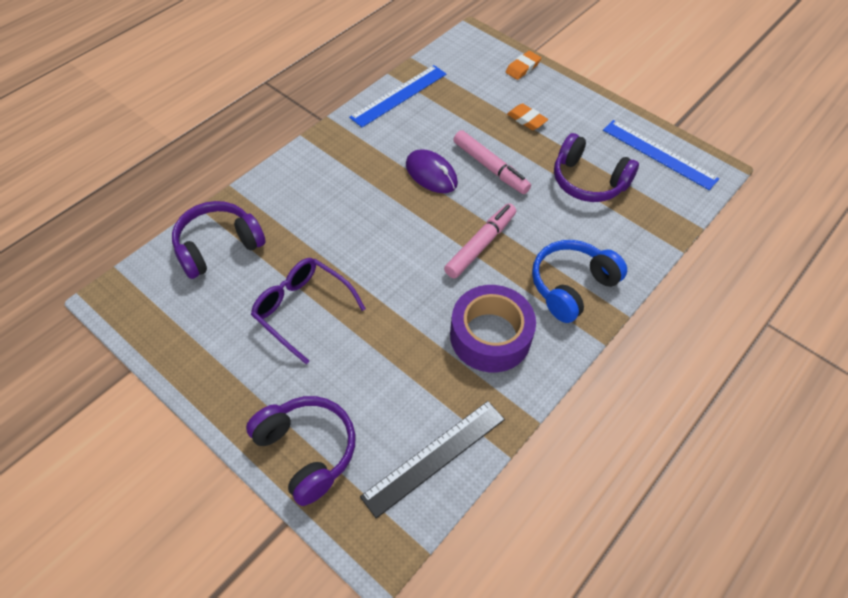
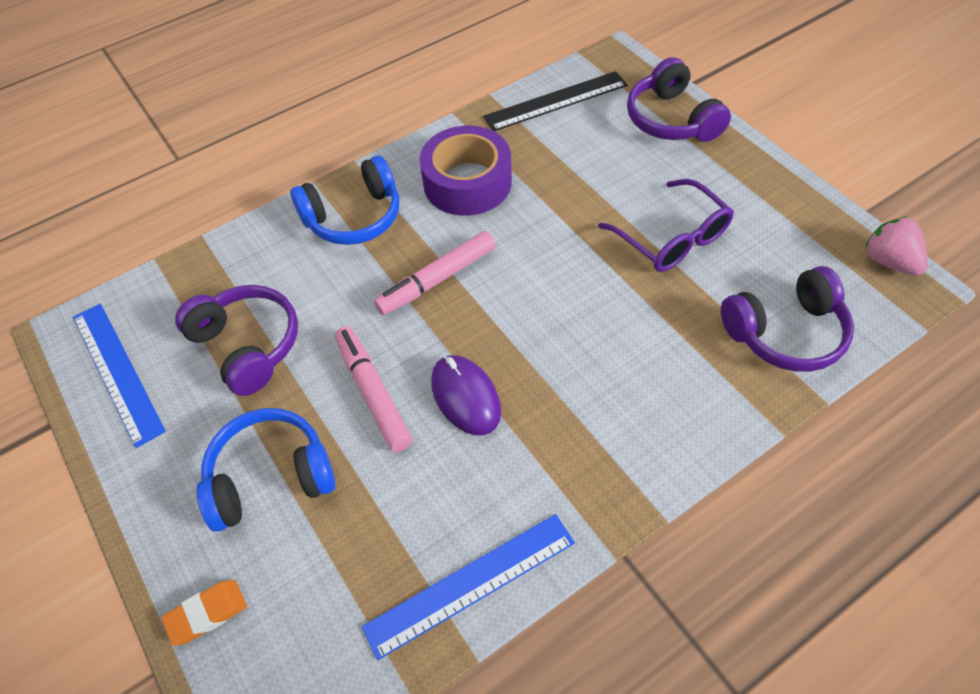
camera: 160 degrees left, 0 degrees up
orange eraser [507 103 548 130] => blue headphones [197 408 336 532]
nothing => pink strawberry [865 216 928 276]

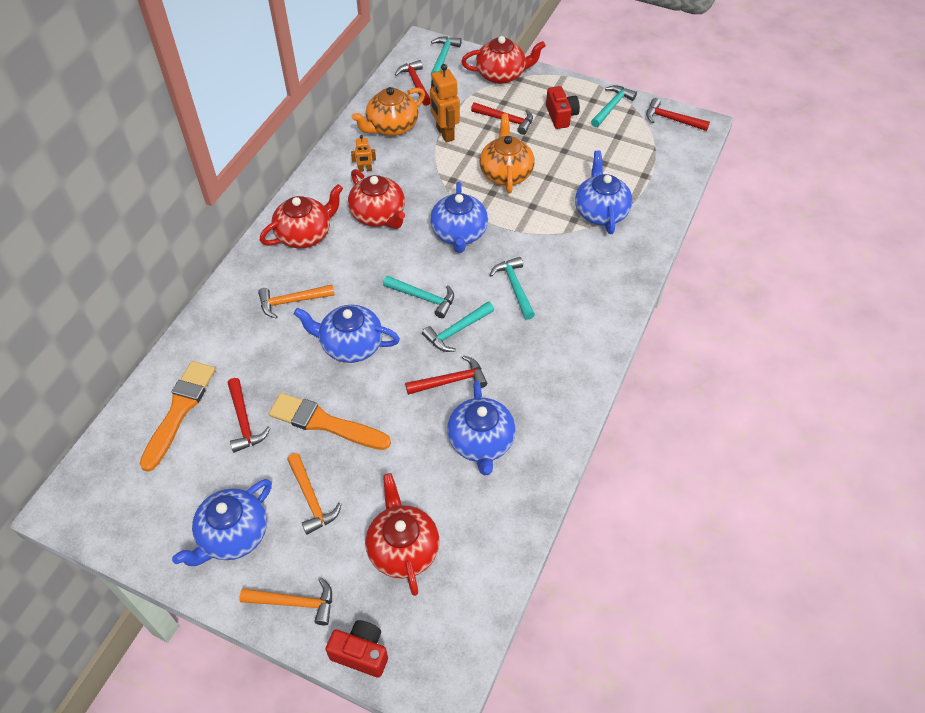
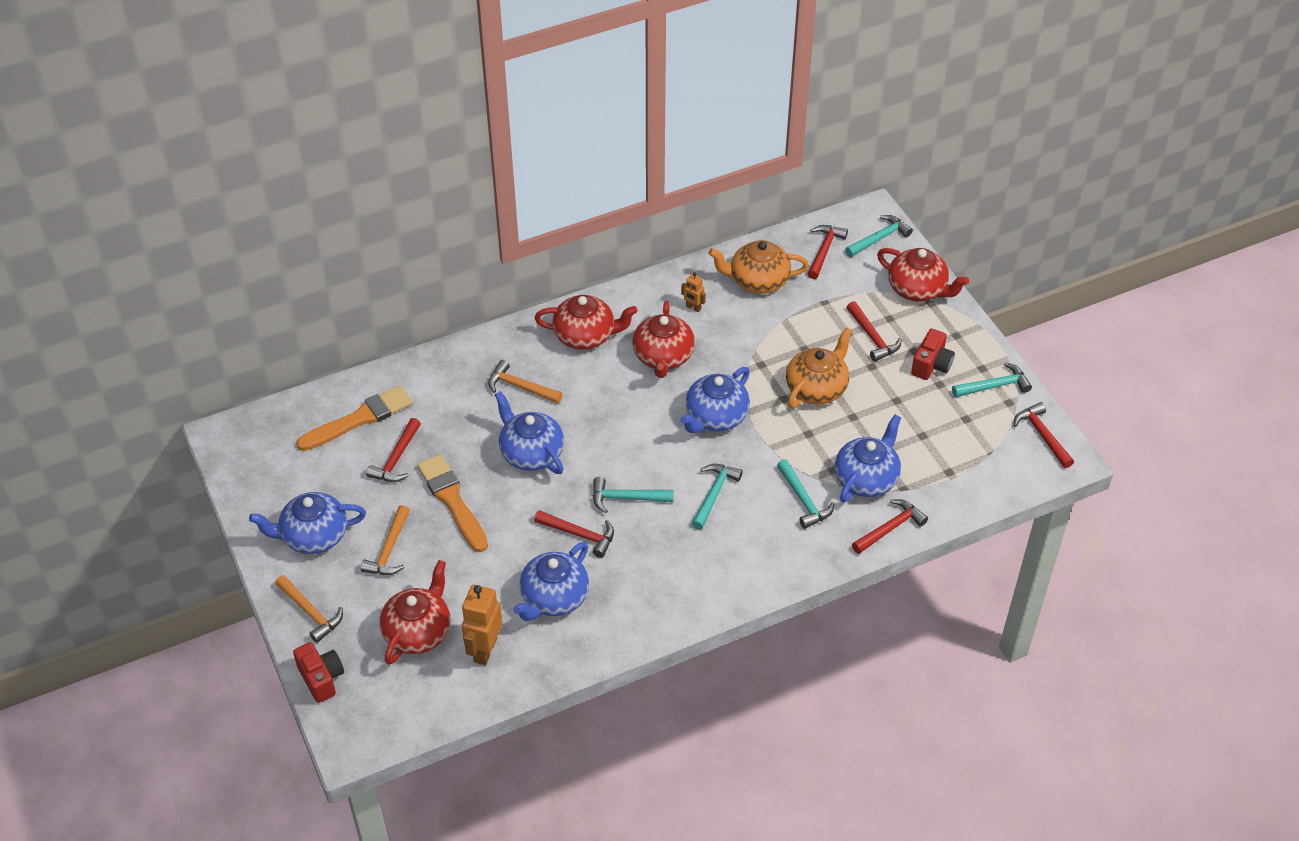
camera: 40 degrees right, 5 degrees down
orange robot [430 64 460 143] => orange robot [462 584 502 665], relocated
turquoise hammer [383 276 454 318] => turquoise hammer [777 459 834 529], relocated
nothing => red hammer [852 499 928 554]

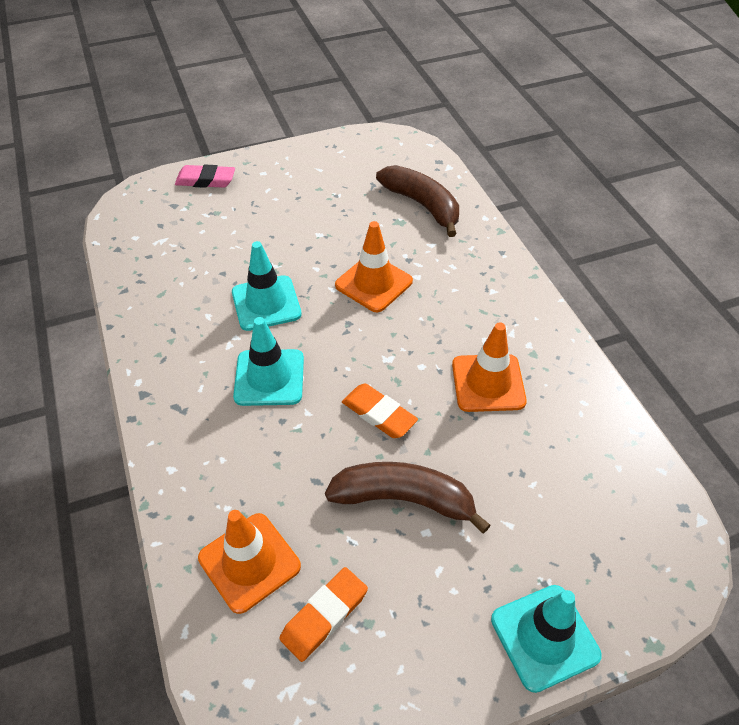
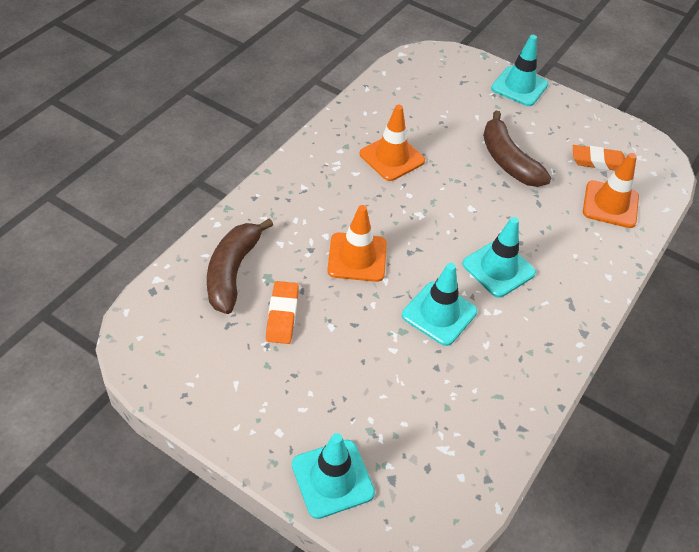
camera: 130 degrees left, 0 degrees up
pink eraser [175 165 235 188] => turquoise traffic cone [292 433 375 519]
orange eraser [342 384 418 438] => orange eraser [266 281 299 344], relocated

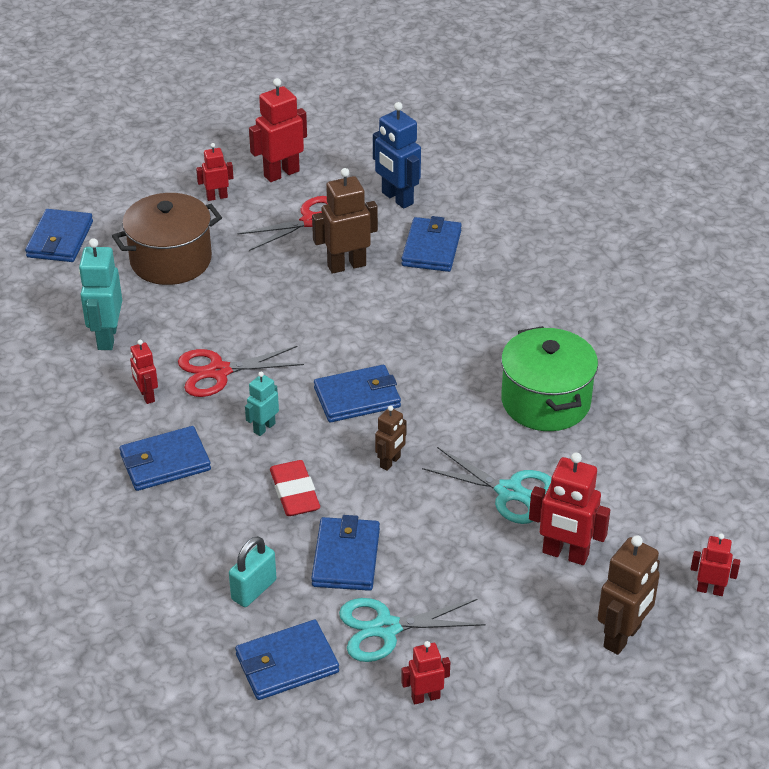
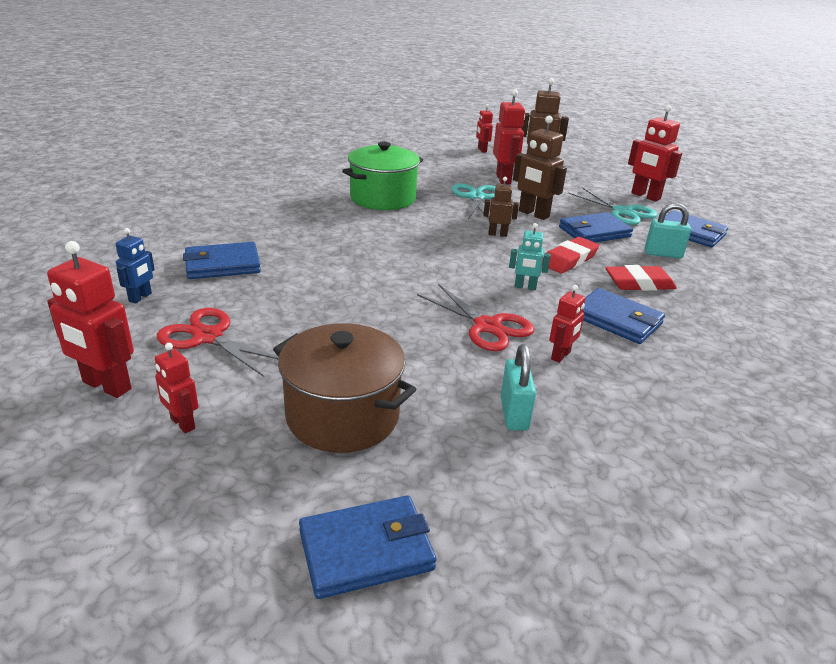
camera: 120 degrees left, 10 degrees down
blue robot [373 102 421 209] => blue robot [116 228 155 304], x0.58
brown robot [312 168 378 274] => brown robot [513 116 567 220], relocated
turquoise robot [79 238 122 350] => turquoise padlock [501 344 536 431]
blue wallet [314 365 401 422] => nothing
red robot [401 641 450 704] => red robot [628 105 682 201], x1.73
nothing => red eraser [605 265 677 291]

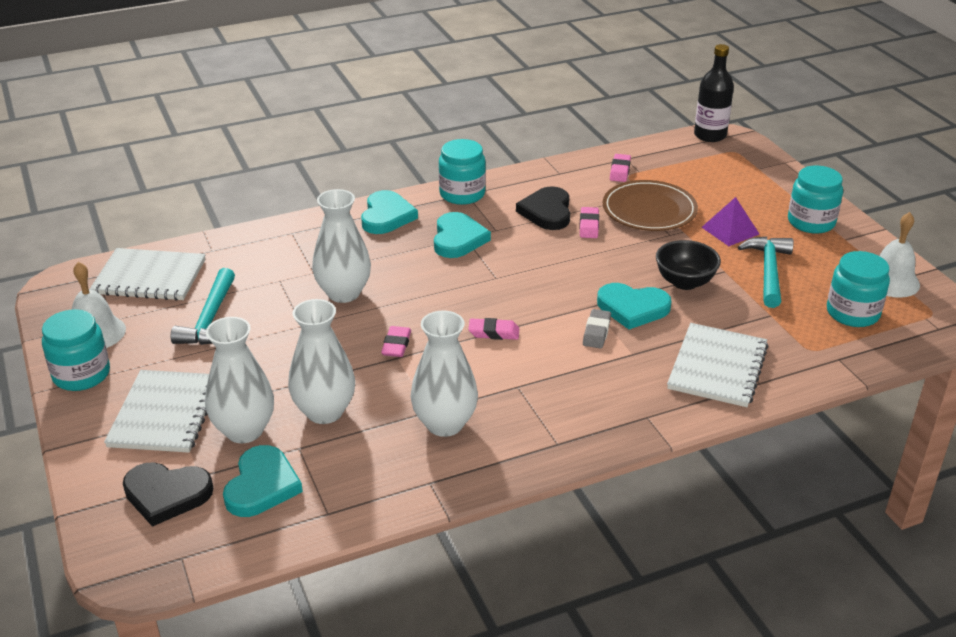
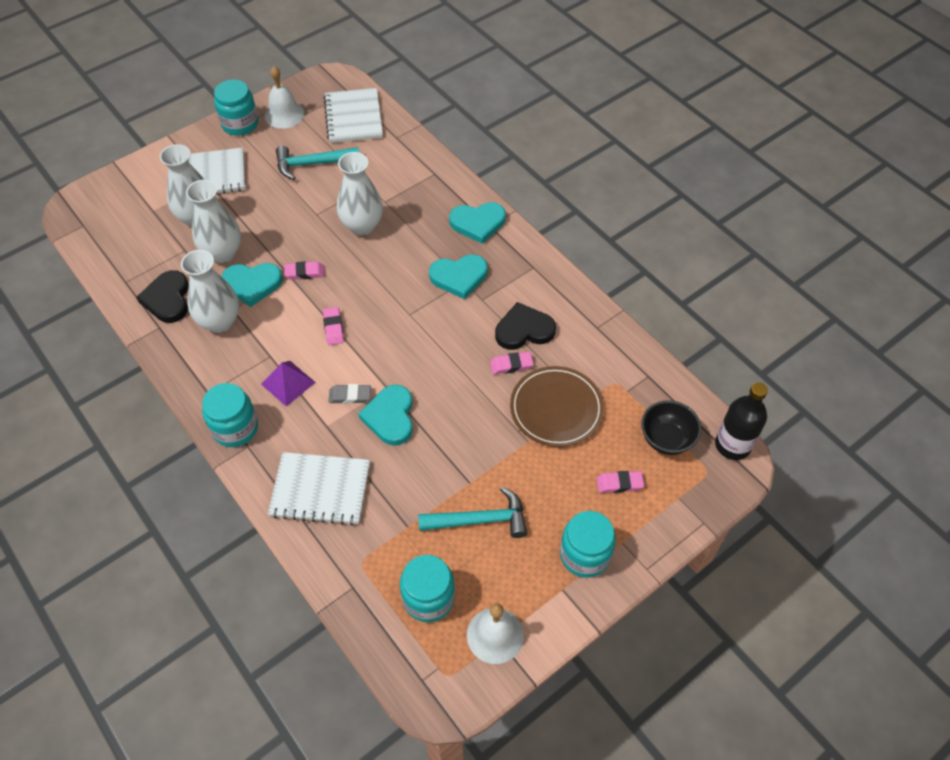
camera: 75 degrees right, 20 degrees up
turquoise jar [439 139 486 205] => turquoise jar [202 383 258 447], relocated
pink eraser [610 154 631 182] => pink eraser [596 471 644 493], relocated
purple pyramid [702 197 759 246] => purple pyramid [261 361 316 407], relocated
black bowl [656 240 721 290] => black bowl [641 400 702 455], relocated
turquoise heart [223 445 303 517] => turquoise heart [221 263 283 307], relocated
black heart [123 462 213 527] => black heart [136 270 189 323], relocated

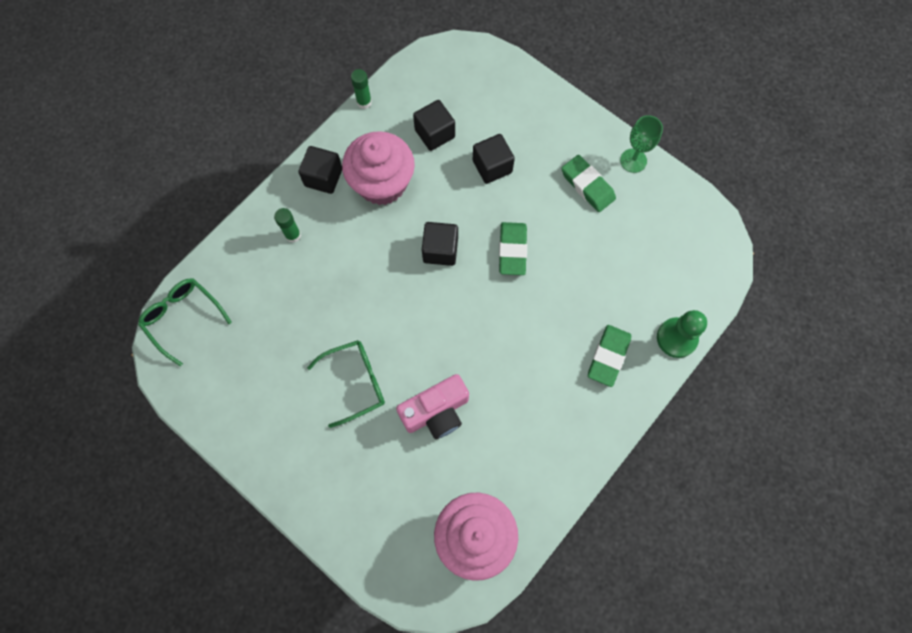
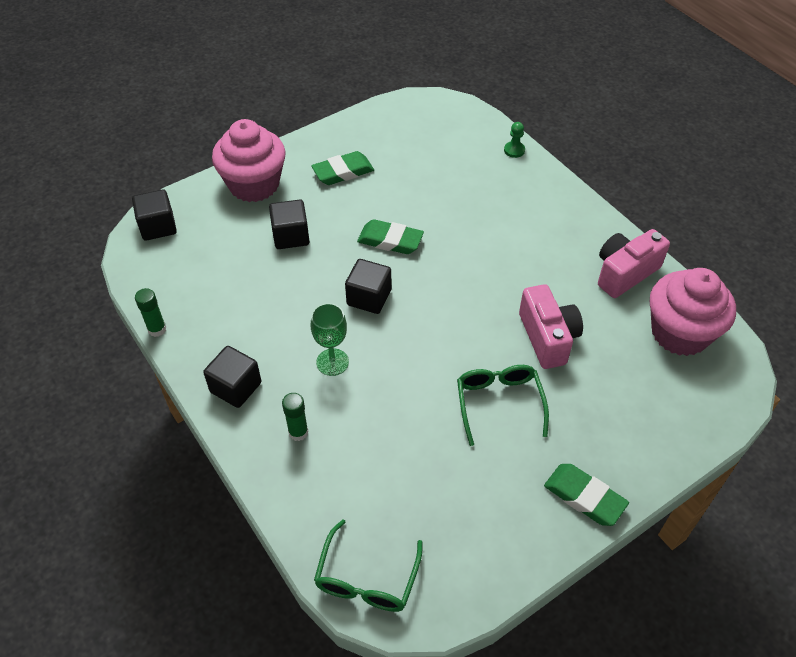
camera: 75 degrees left, 20 degrees down
black cube [413 100 455 151] => black cube [132 189 177 241], relocated
green goblet [620 115 663 173] => green goblet [311 303 349 376], relocated
pink cupcake [342 131 415 205] => pink cupcake [212 119 286 202], relocated
green glasses [138 278 232 366] => green glasses [314 519 423 612], 45 degrees counterclockwise
green pawn [657 310 707 358] => green pawn [504 122 525 158], x0.56
green eraser [588 325 631 387] => green eraser [544 464 629 526], relocated
nothing => pink camera [598 229 670 298]

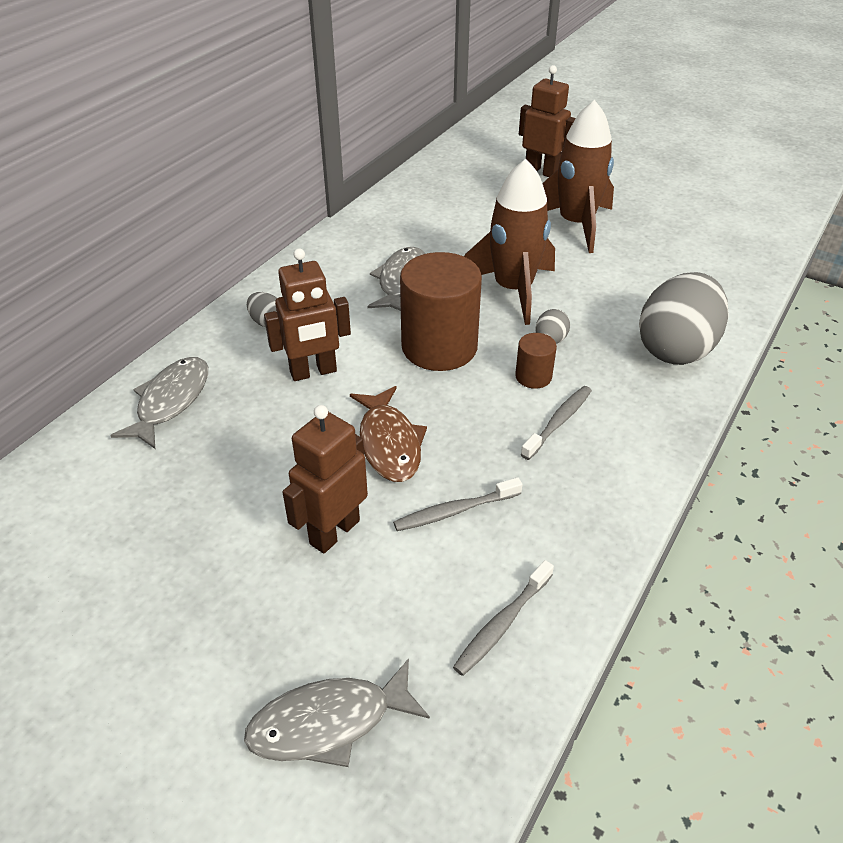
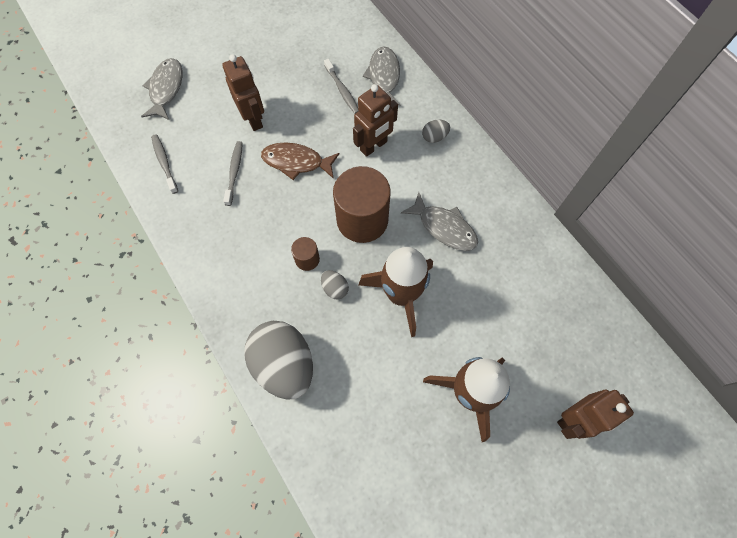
camera: 115 degrees right, 25 degrees up
brown robot [264 248 351 381] => brown robot [353 84 398 157], 135 degrees counterclockwise
grey fish [110 357 208 449] => grey fish [363 46 400 106], 135 degrees counterclockwise
grey toothbrush [521 386 592 460] => grey toothbrush [324 59 359 114], relocated

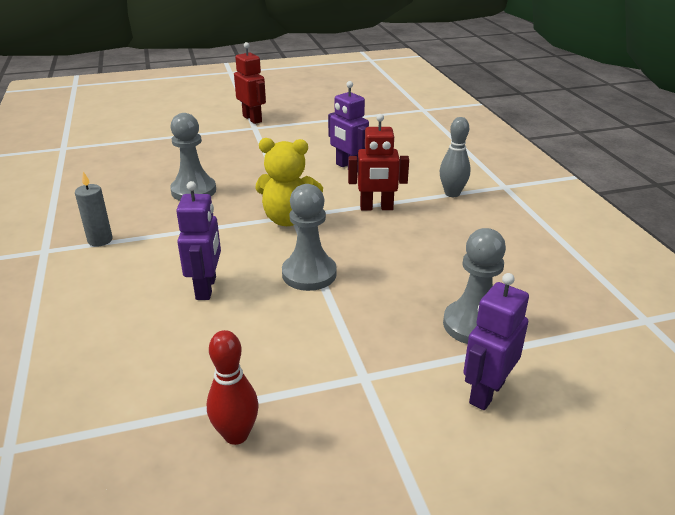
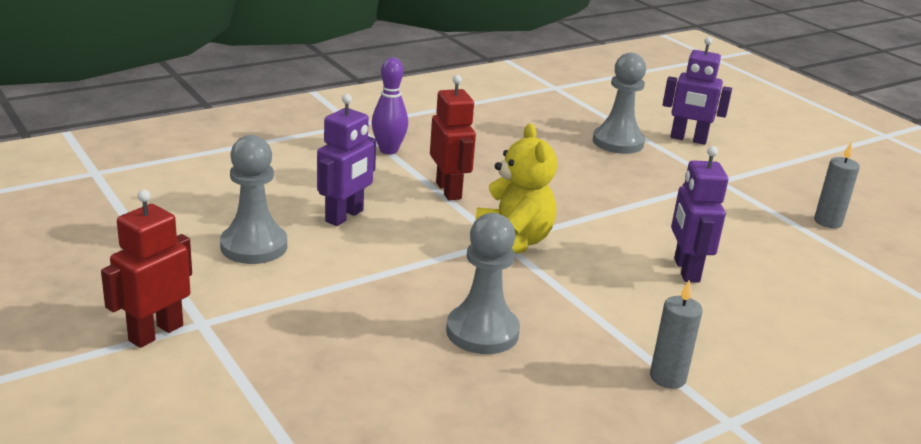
camera: 110 degrees left, 5 degrees down
grey bowling pin [440 117 470 197] => purple bowling pin [372 58 408 154]
purple robot [176 181 221 300] => purple robot [671 146 728 283], 75 degrees counterclockwise
grey pawn [282 184 337 291] => grey pawn [220 135 287 264], relocated
red bowling pin [207 330 258 445] => grey candle [814 143 860 228]

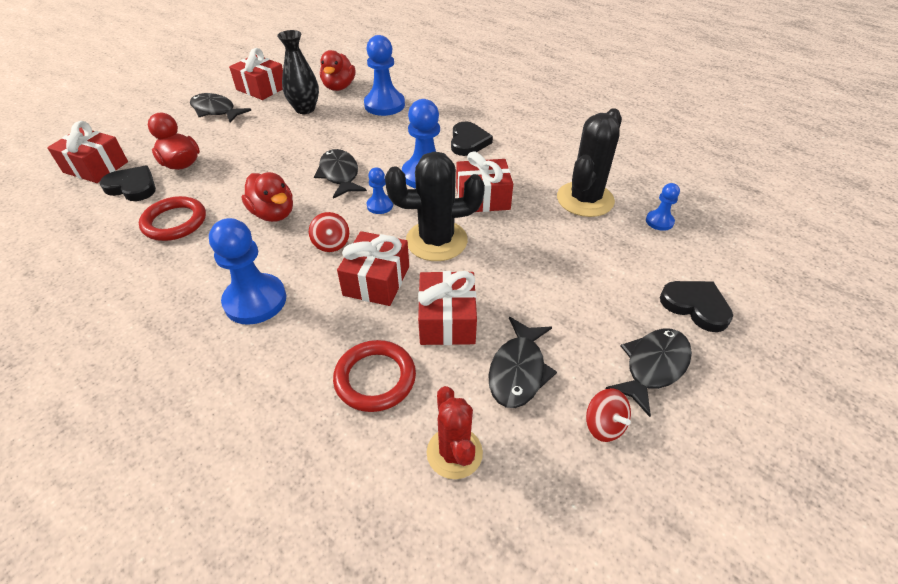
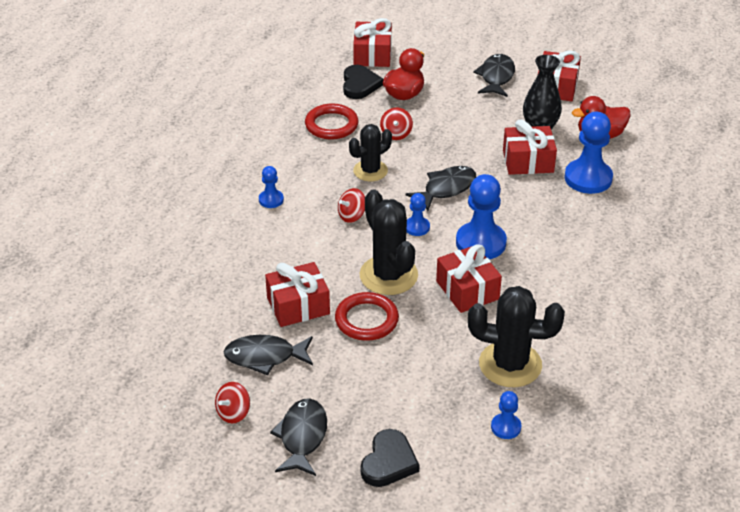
camera: 70 degrees right, 5 degrees down
black heart [451 122 493 156] => nothing
red duck [241 172 293 222] => black cactus [349 124 392 181]
blue pawn [209 218 286 325] => blue pawn [259 166 284 208], x0.52
red gift [337 231 409 306] => red gift [503 120 557 175], relocated
black fish [606 328 692 417] => black fish [270 398 327 476], 105 degrees counterclockwise
red ring [333 340 416 412] => red ring [335 292 399 341], relocated
red cactus [427 386 483 479] => nothing
nothing => red spinning top [380 108 413 140]

